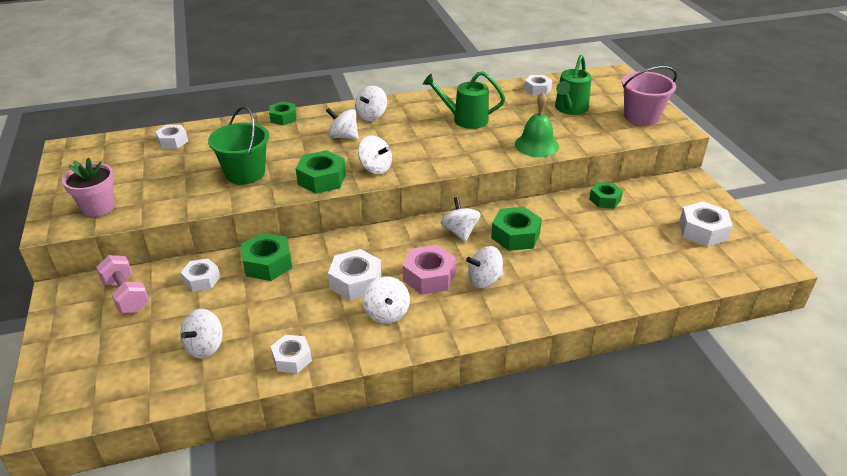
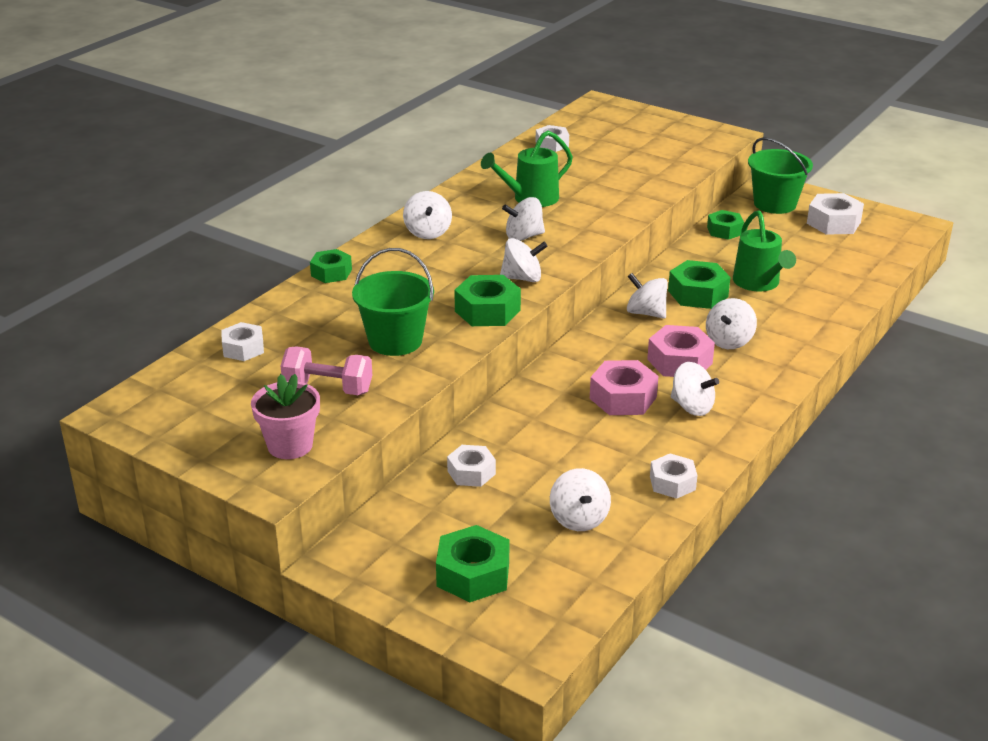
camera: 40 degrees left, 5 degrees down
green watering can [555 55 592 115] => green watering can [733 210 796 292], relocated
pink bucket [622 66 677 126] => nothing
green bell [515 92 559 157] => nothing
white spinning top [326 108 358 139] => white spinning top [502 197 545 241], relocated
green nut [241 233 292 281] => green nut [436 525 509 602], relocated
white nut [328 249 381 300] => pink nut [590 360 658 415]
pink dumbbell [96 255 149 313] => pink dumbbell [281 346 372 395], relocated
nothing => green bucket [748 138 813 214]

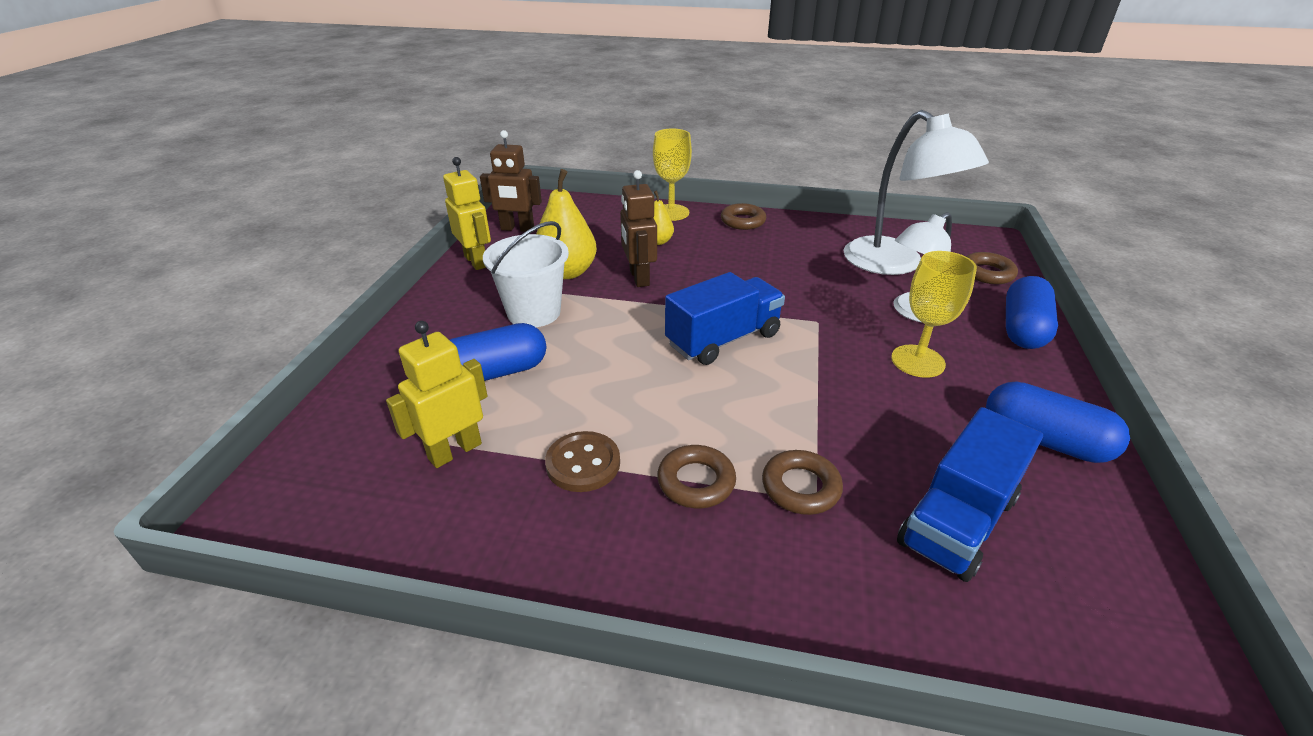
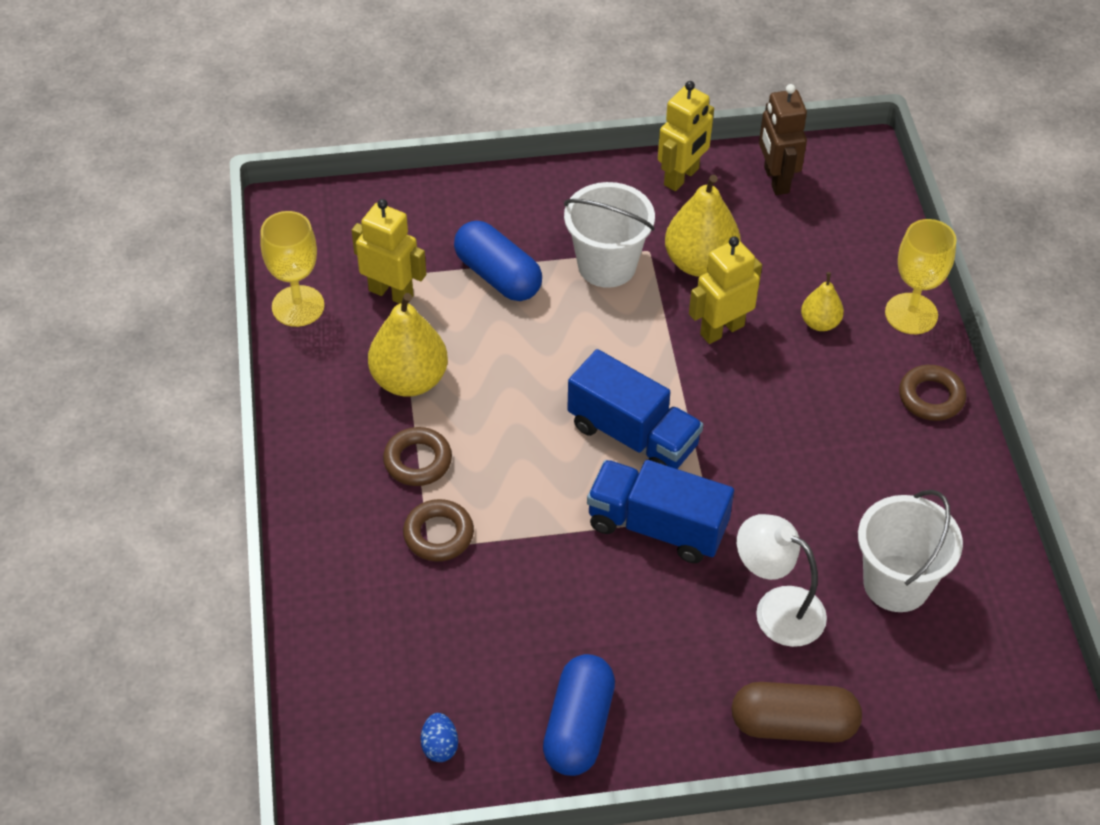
camera: 70 degrees right, 15 degrees up
white lamp [843 110 989 275] => white bucket [858 490 963 612]
brown robot [620 170 657 287] => yellow robot [689 236 762 344]
yellow goblet [891 251 977 378] => yellow goblet [260 211 325 327], relocated
brown ring [966 252 1018 284] => nothing
blue capsule [1006 276 1058 349] => brown capsule [732 682 862 743]
blue truck [897 407 1043 582] => blue truck [587 460 734 563], relocated
brown button [545 431 620 492] => yellow pear [368 293 448 397]
nothing => blue egg [421 713 458 762]

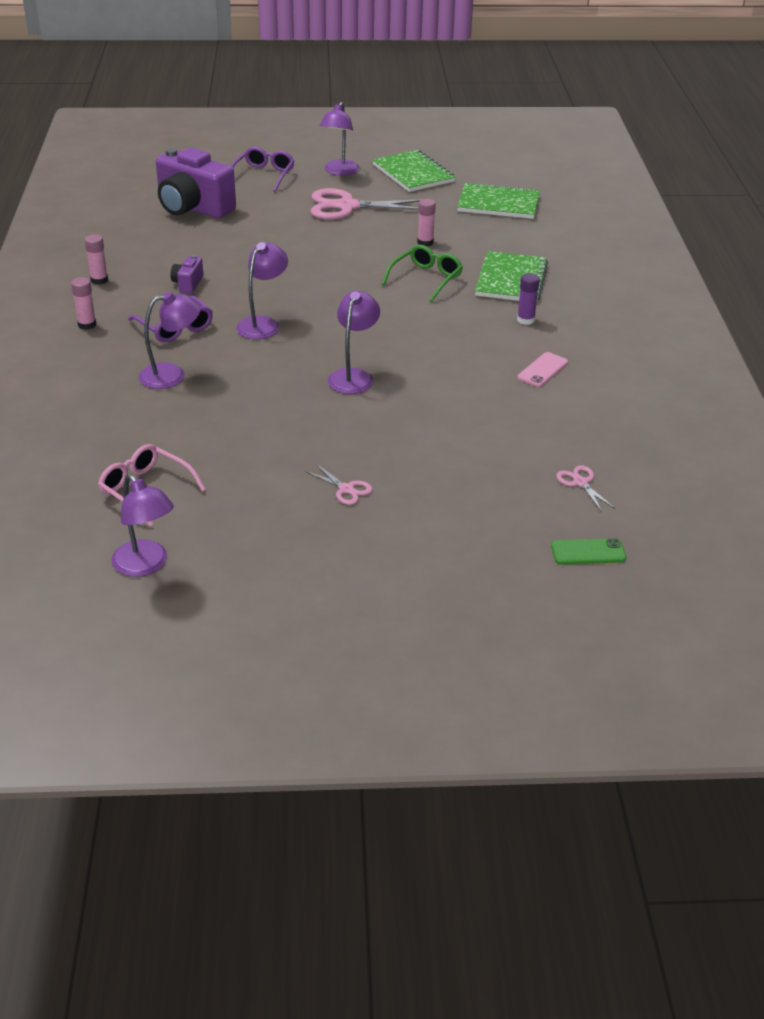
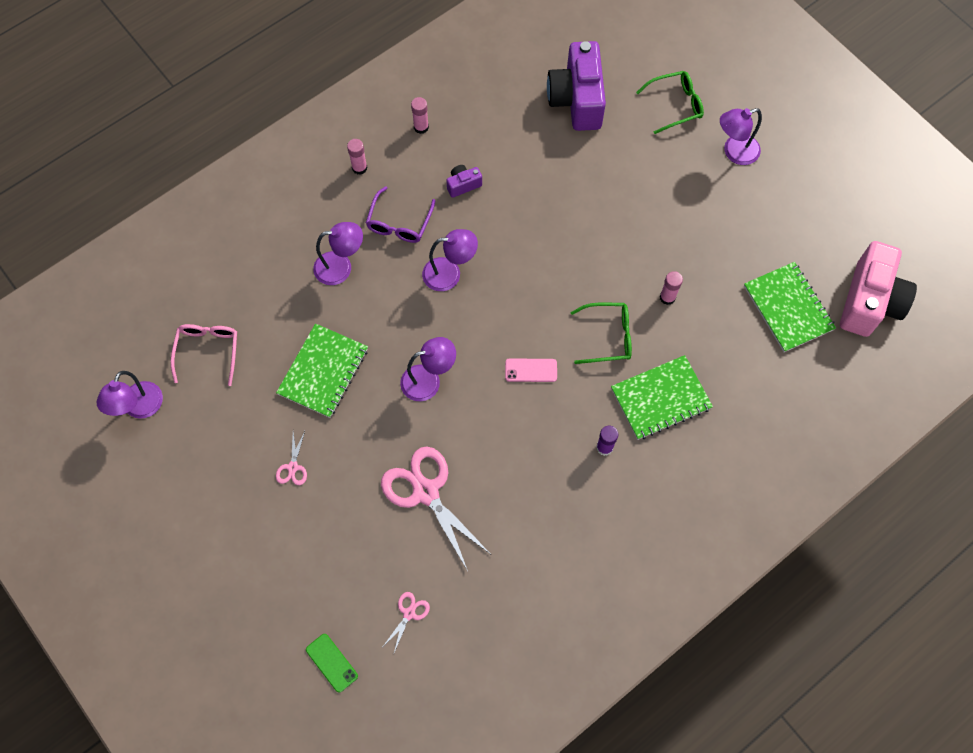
camera: 55 degrees right, 30 degrees up
purple glasses [231 147 295 192] => green glasses [636 71 704 134]
green notebook [373 150 455 192] => green notebook [276 323 368 418], relocated
pink scissors [311 188 422 220] => pink scissors [381 447 490 571], relocated
purple lamp [138 291 201 389] => purple lamp [313 222 363 285], 45 degrees counterclockwise
pink phone [517 352 568 387] => pink phone [505 358 557 382], relocated
nothing => pink camera [840 241 917 337]

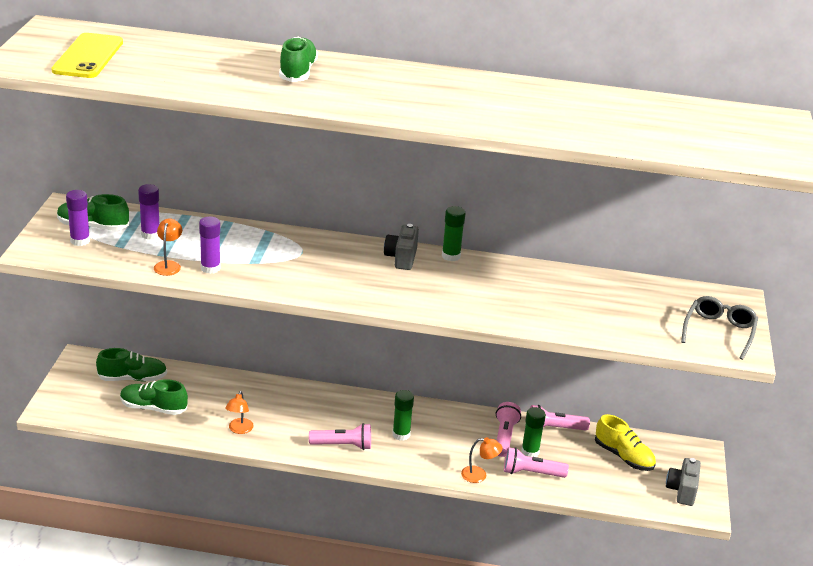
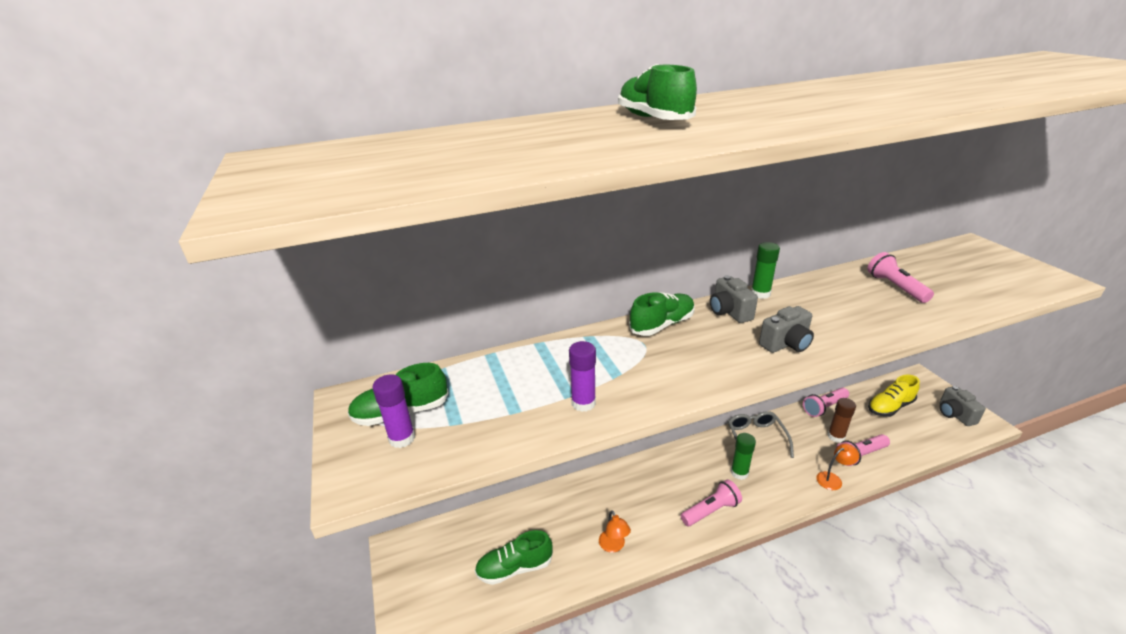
camera: 25 degrees left, 0 degrees up
yellow phone [51 33 123 78] => nothing
purple glue stick [138 184 159 240] => nothing
orange lamp [154 218 182 276] => nothing
grey glasses [681 296 758 360] => grey glasses [728 411 794 458], relocated
green shoe [96 348 167 381] => green shoe [629 292 695 336], relocated
pink flashlight [496 402 521 457] => pink flashlight [867 252 934 303], relocated
green glue stick [521 407 546 457] => brown glue stick [827 398 856 443]
yellow shoe [595 414 656 471] => yellow shoe [868 375 920 417], 135 degrees clockwise
nothing => grey camera [759 306 814 353]

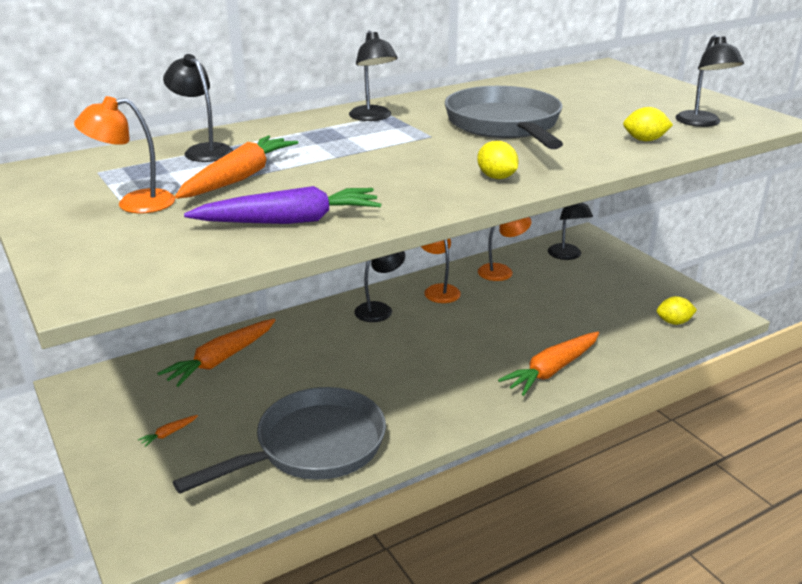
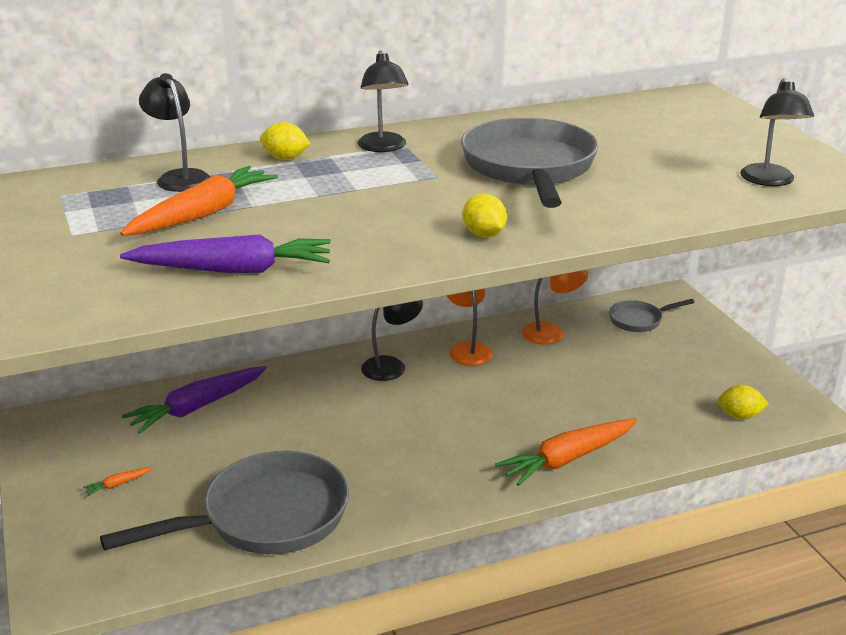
camera: 10 degrees right, 0 degrees up
orange lamp [74 96 175 214] => nothing
yellow lemon [623 107 673 141] => yellow lemon [260 122 311 160], relocated
black lamp [548 203 593 260] => grey pan [609 299 695 332]
orange carrot [157 319 275 387] => purple carrot [122 366 267 434]

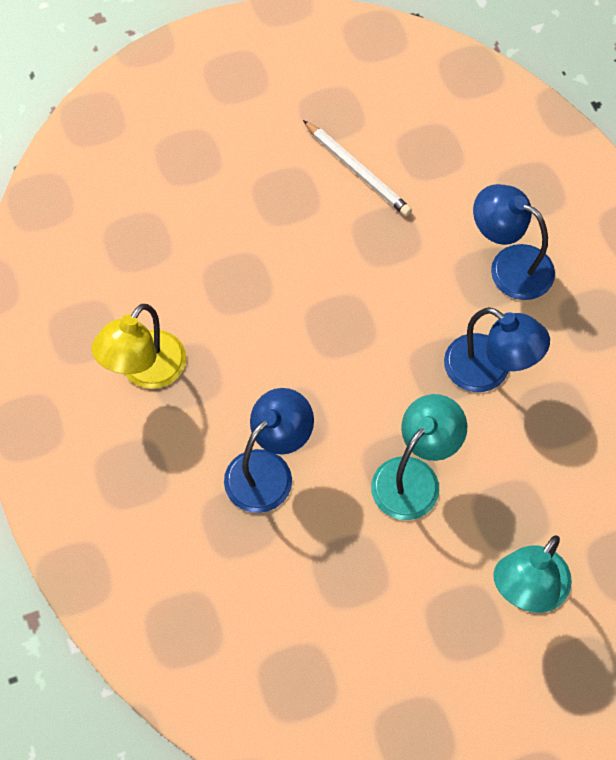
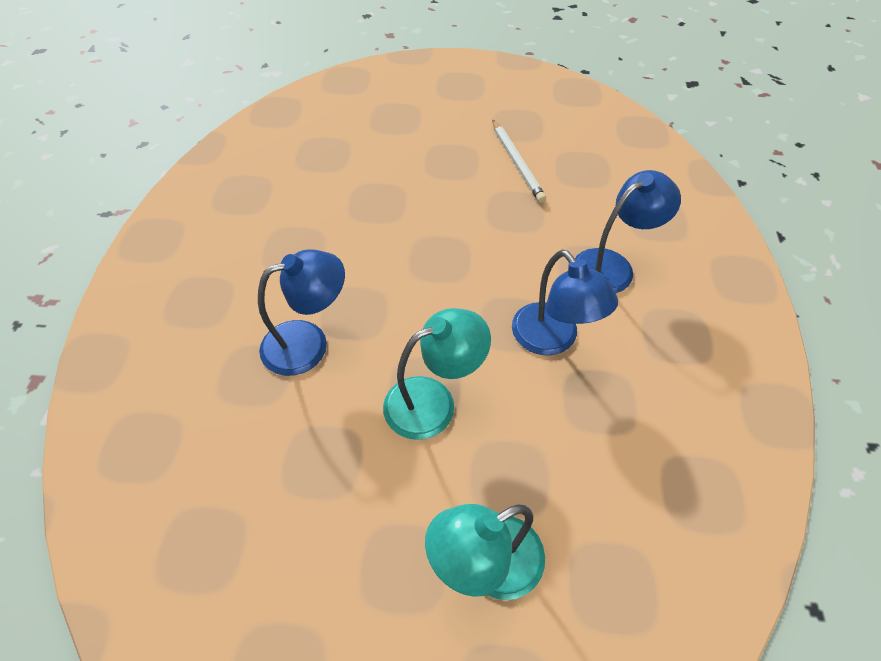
camera: 25 degrees right, 10 degrees down
blue lamp [473 184 555 300] => blue lamp [575 170 681 293], 90 degrees clockwise
yellow lamp [91 304 186 389] => nothing

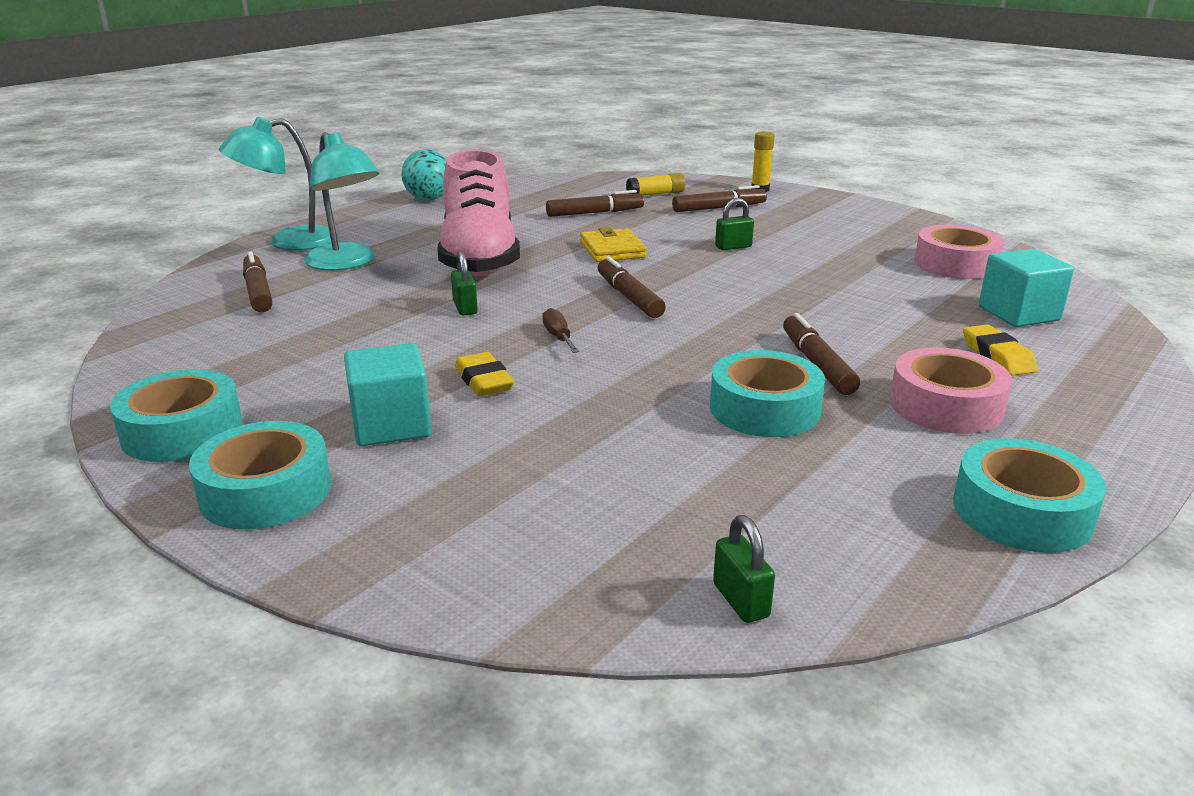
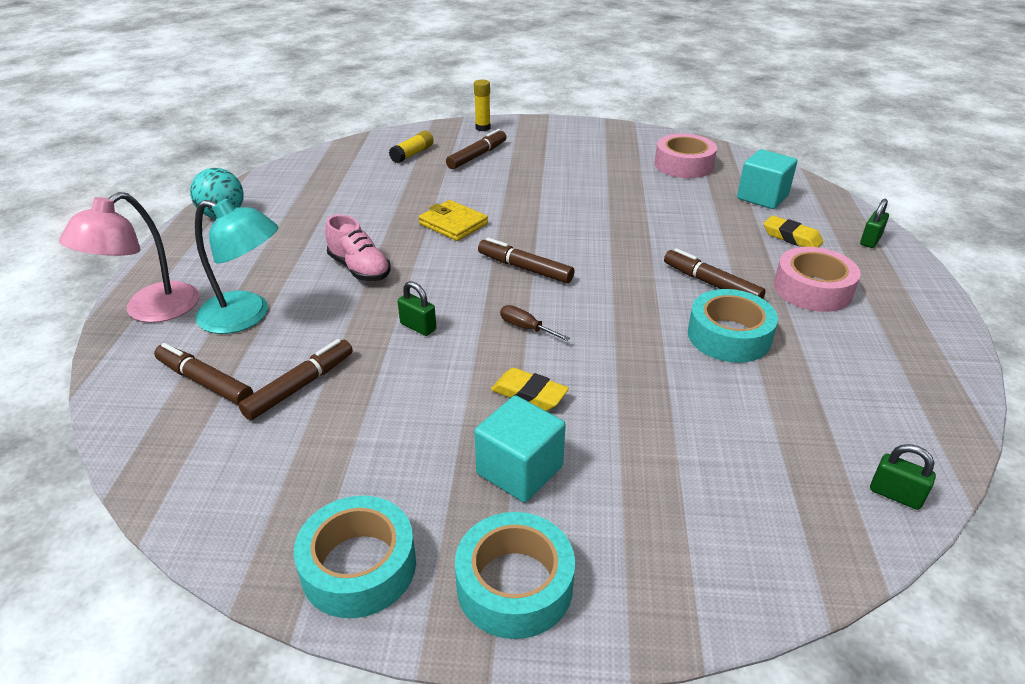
camera: 35 degrees left, 10 degrees up
turquoise lamp [219 117 338 250] => pink lamp [59 192 199 323]
pink shoe [437 149 520 276] => pink shoe [325 215 391 281], x0.53
brown marker [546 190 644 217] => brown marker [239 339 353 420], relocated
green padlock [715 198 754 250] => green padlock [860 199 889 248], relocated
turquoise tape [953 438 1106 553] => nothing

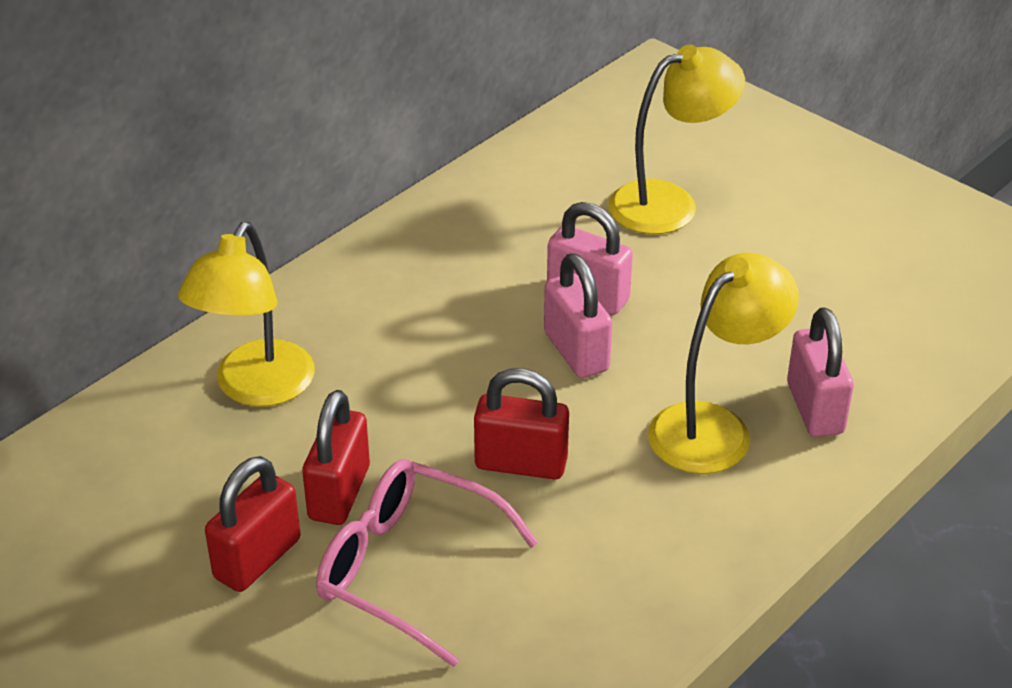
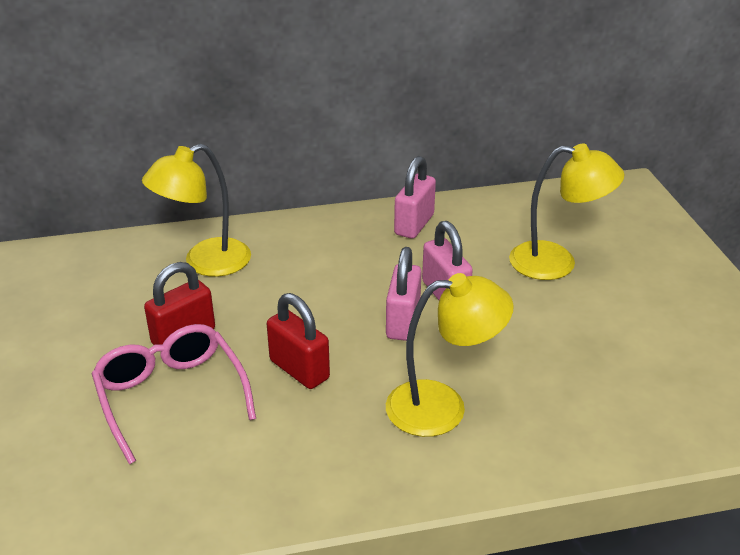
camera: 35 degrees right, 5 degrees down
pink padlock [787 307 854 437] => pink padlock [394 156 436 239], relocated
red padlock [205 456 301 592] => nothing

